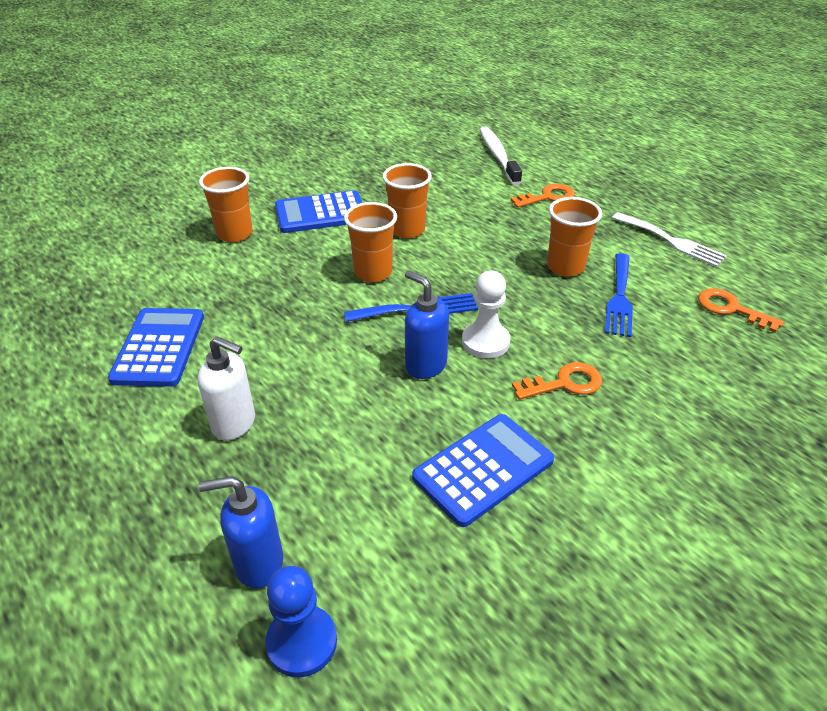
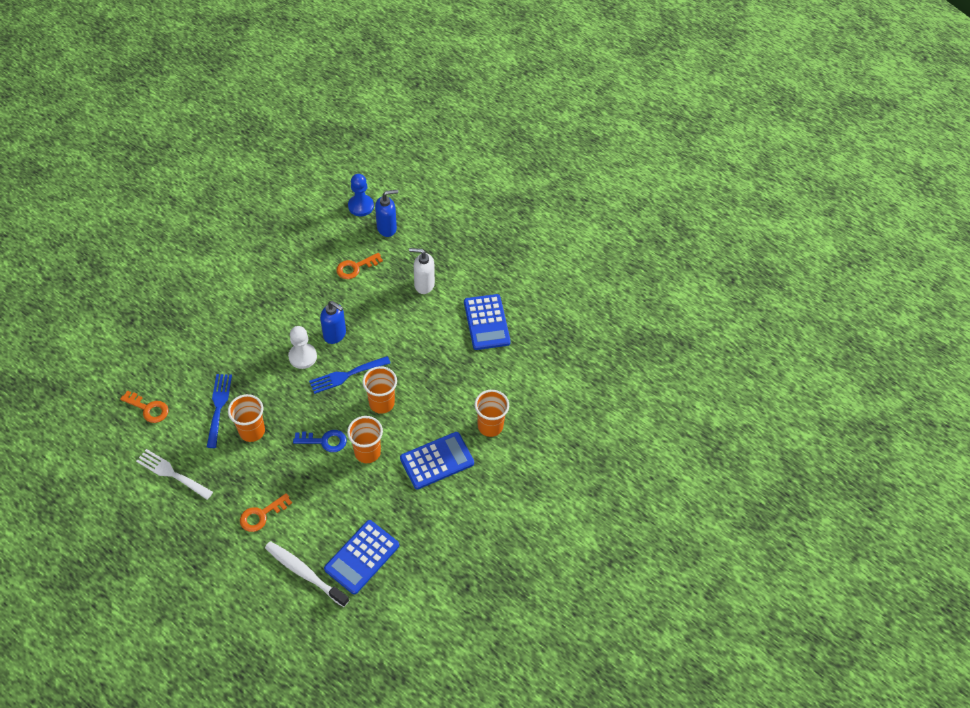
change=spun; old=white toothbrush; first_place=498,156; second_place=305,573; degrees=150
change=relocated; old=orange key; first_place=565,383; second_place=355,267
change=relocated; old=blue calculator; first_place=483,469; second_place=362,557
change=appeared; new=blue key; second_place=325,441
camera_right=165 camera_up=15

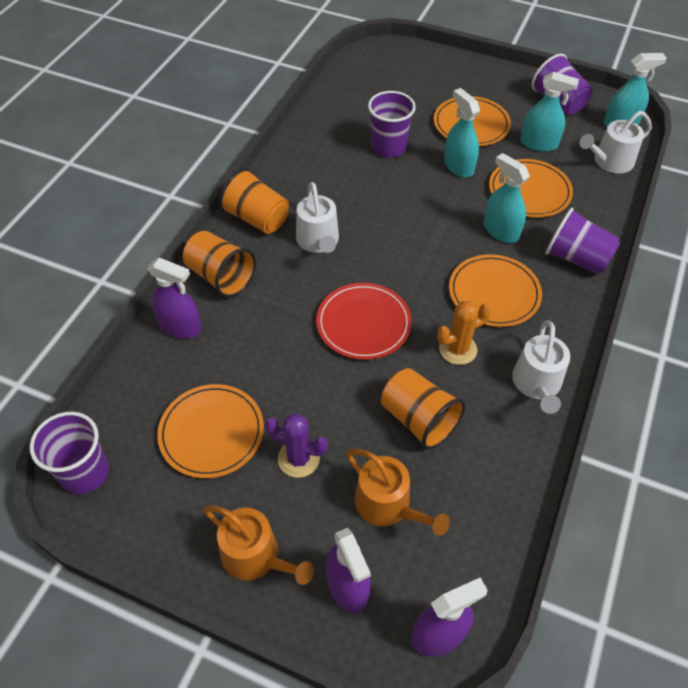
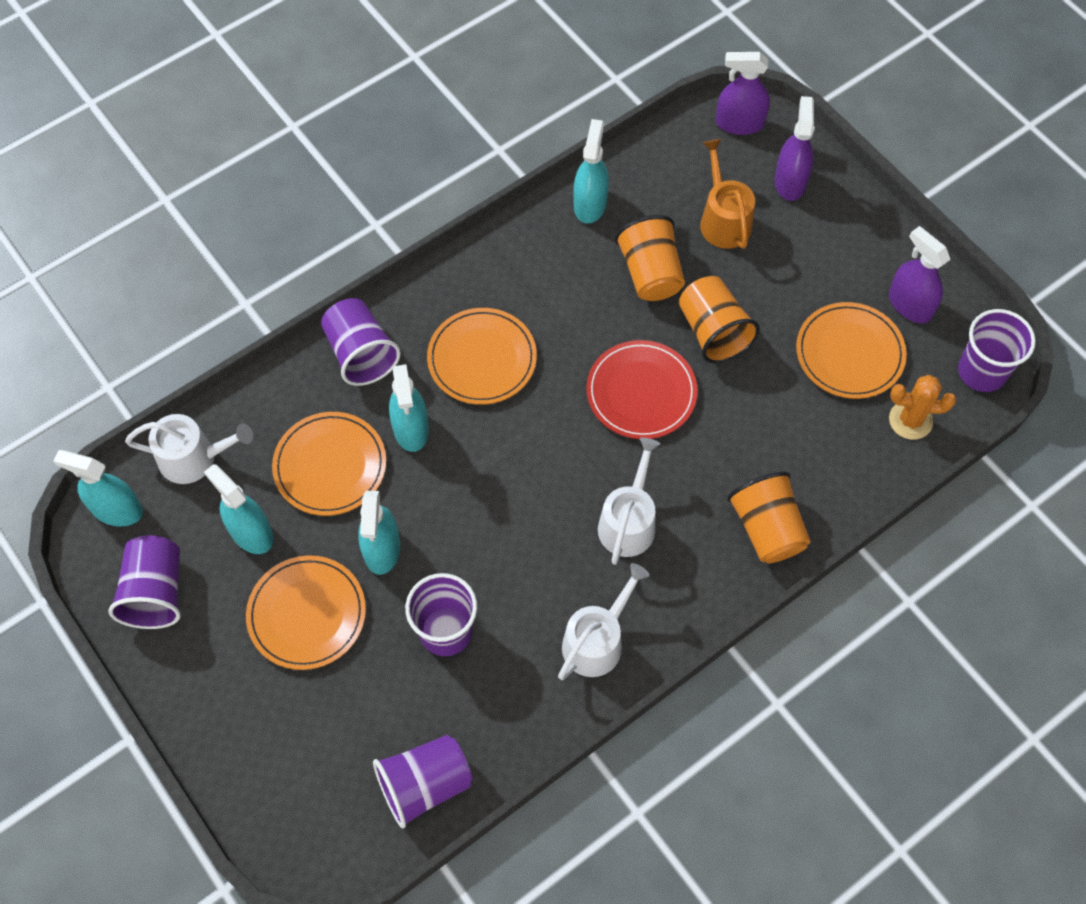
change=relocated; old=orange cup; first_place=257,218; second_place=713,332
change=relocated; old=purple spray bottle; first_place=180,327; second_place=909,305
change=relocated; old=orange cactus; first_place=458,349; second_place=910,420
change=relocated; old=white watering can; first_place=537,384; second_place=597,641
change=missing; old=purple cactus; first_place=298,458
change=missing; old=orange watering can; first_place=256,556
change=appeared; new=turquoise spray bottle; second_place=590,204
change=appeared; new=purple cup; second_place=424,784
camera_right=-150 camera_up=10

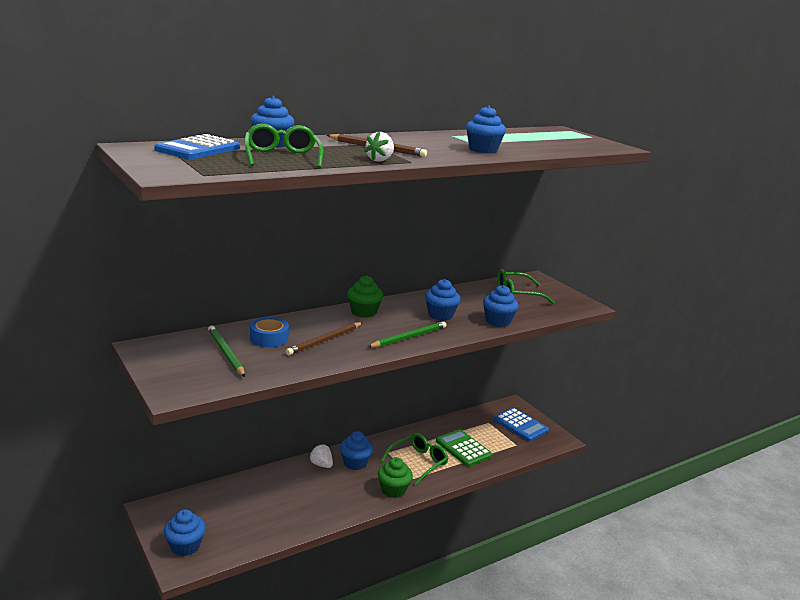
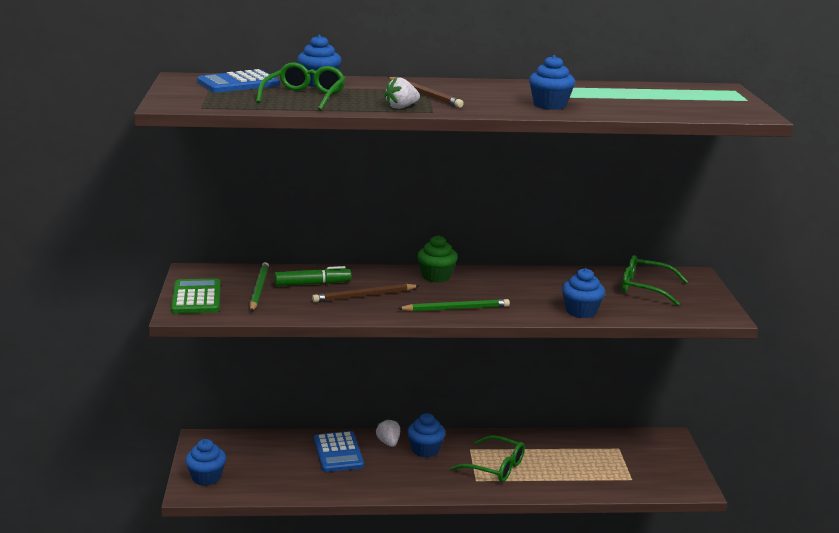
change=missing; old=blue cupcake; first_place=440,315
change=exchanged; old=blue tape; new=green marker; first_place=269,338; second_place=312,284
change=relocated; old=blue calculator; first_place=520,425; second_place=338,452
change=relocated; old=green calculator; first_place=463,448; second_place=196,297
change=spun; old=green glasses; first_place=418,462; second_place=495,467; degrees=45
change=missing; old=green cupcake; first_place=393,490
camera_right=30 camera_up=0

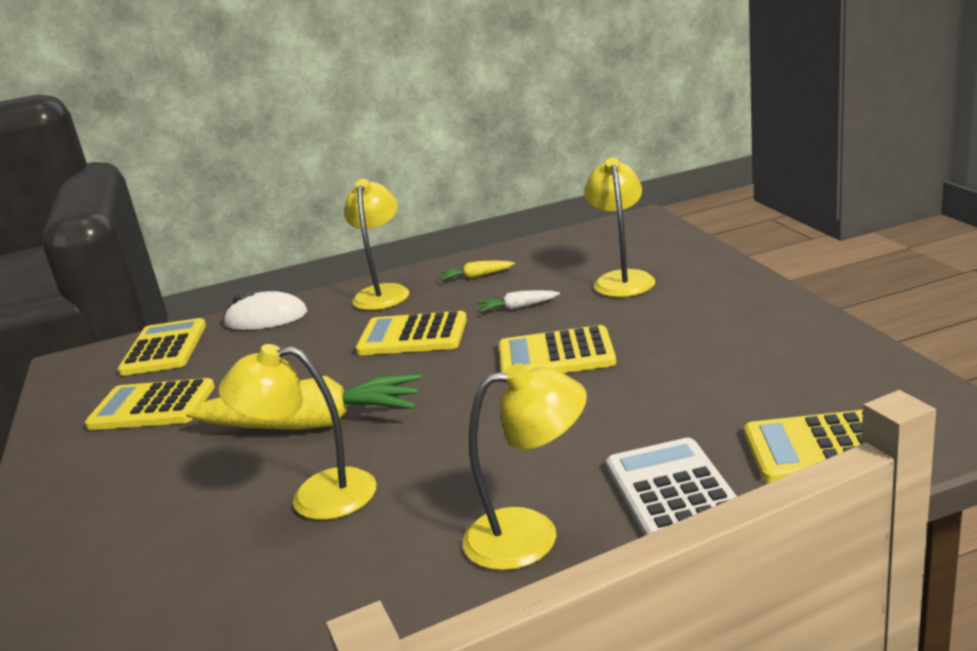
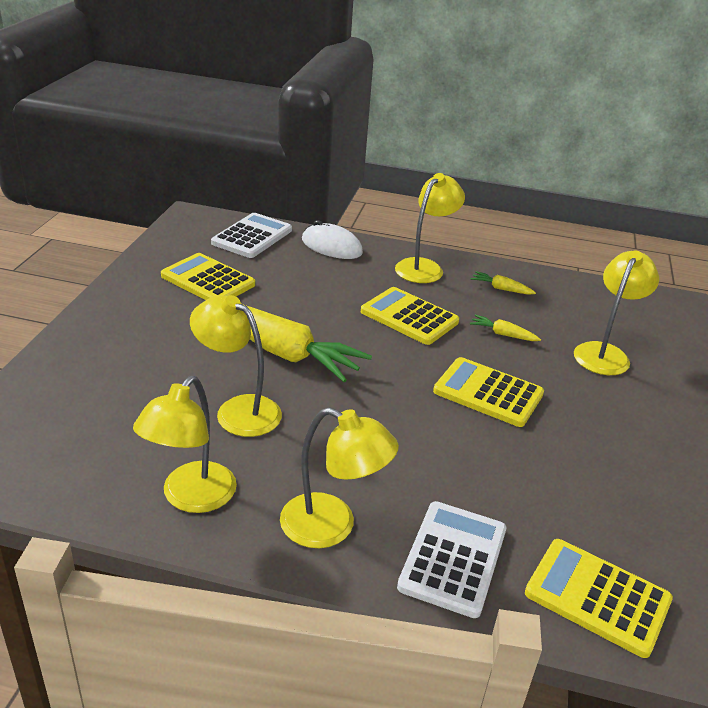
change=colour; old=white carrot; new=yellow carrot; first_place=518,307; second_place=503,334
change=colour; old=yellow calculator; new=white calculator; first_place=164,348; second_place=252,236
change=appeared; new=yellow lamp; second_place=191,498
camera_right=25 camera_up=10

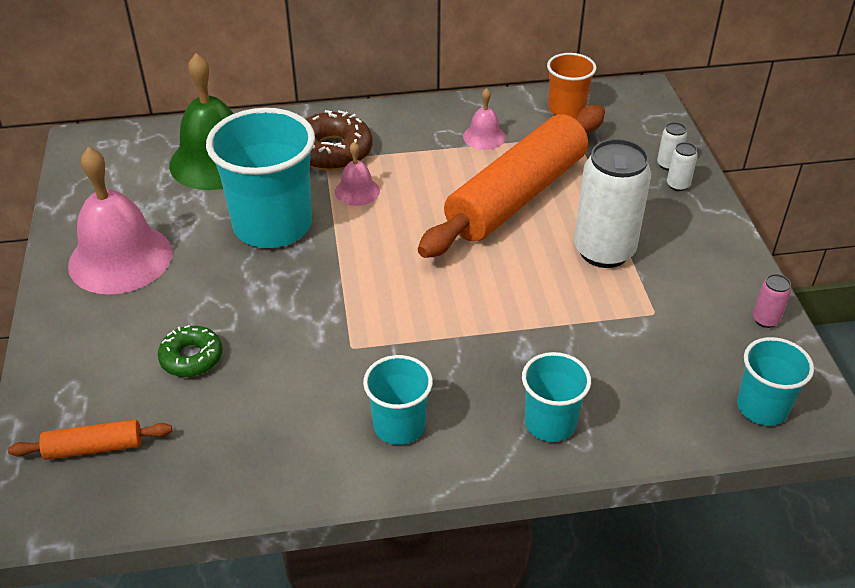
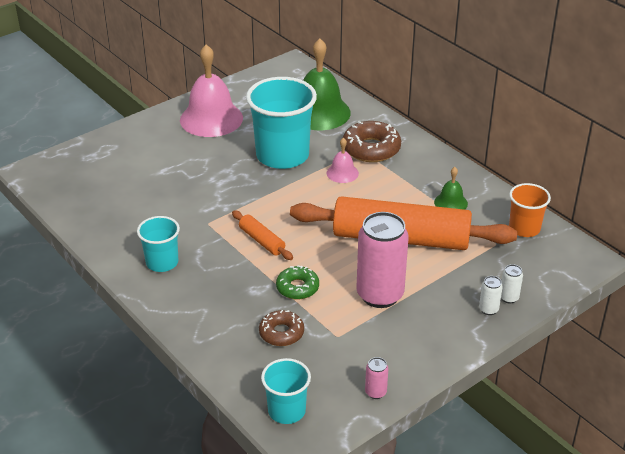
change=colour; old=pink bell; new=green bell; first_place=484,137; second_place=450,202
change=colour; old=white can; new=pink can; first_place=604,251; second_place=380,295
change=relocated; old=green donut; first_place=191,357; second_place=297,288
change=missing; old=turquoise cup; first_place=550,423
change=relocated; old=orange rolling pin; first_place=94,448; second_place=262,241
change=appeared; new=brown donut; second_place=281,333
camera_right=60 camera_up=-5

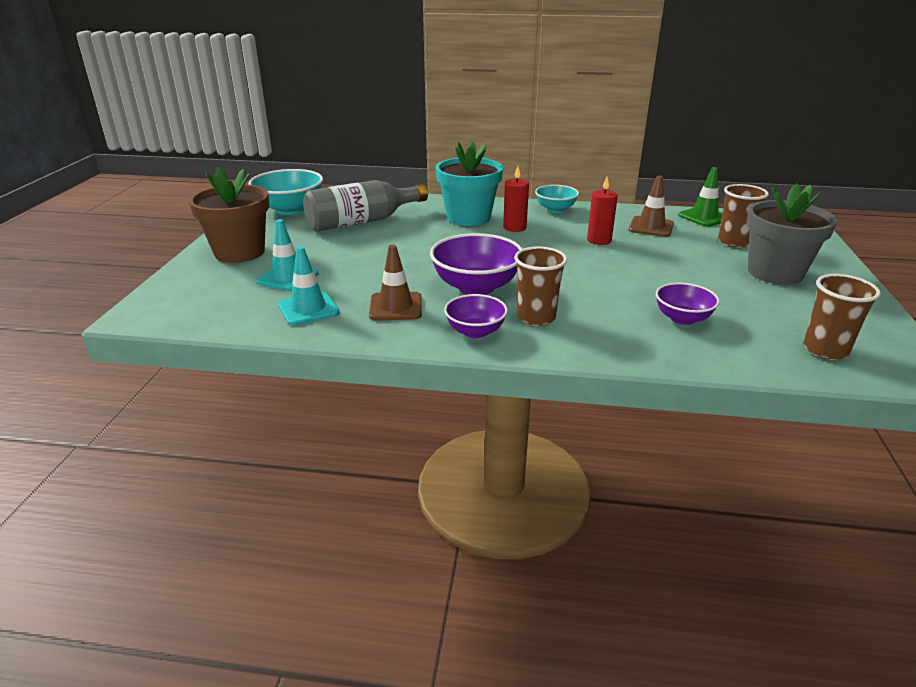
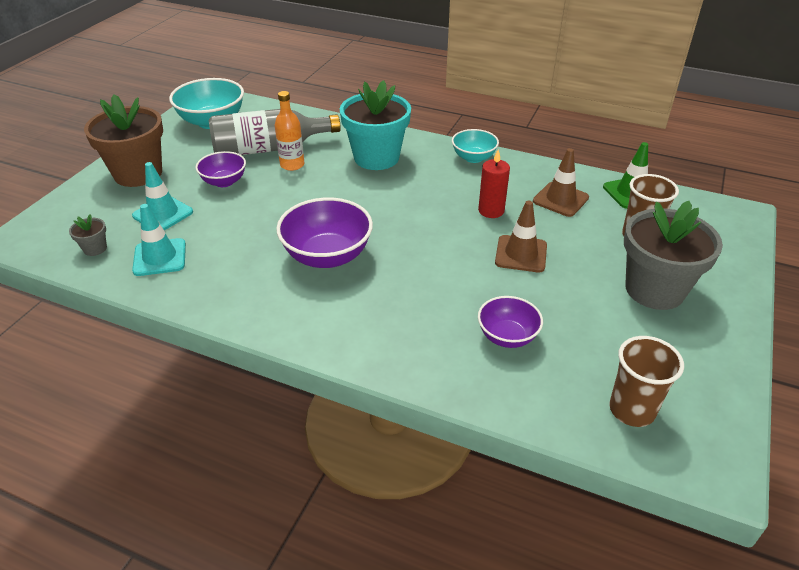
change=missing; old=red candle; first_place=514,227
change=relocated; old=brown traffic cone; first_place=395,307; second_place=521,254
change=missing; old=brown cup; first_place=536,317
change=relocated; old=purple bowl; first_place=475,331; second_place=224,181
change=appeared; new=orange bottle; second_place=292,165
change=appeared; new=grey flower pot; second_place=95,248
camera_right=15 camera_up=10

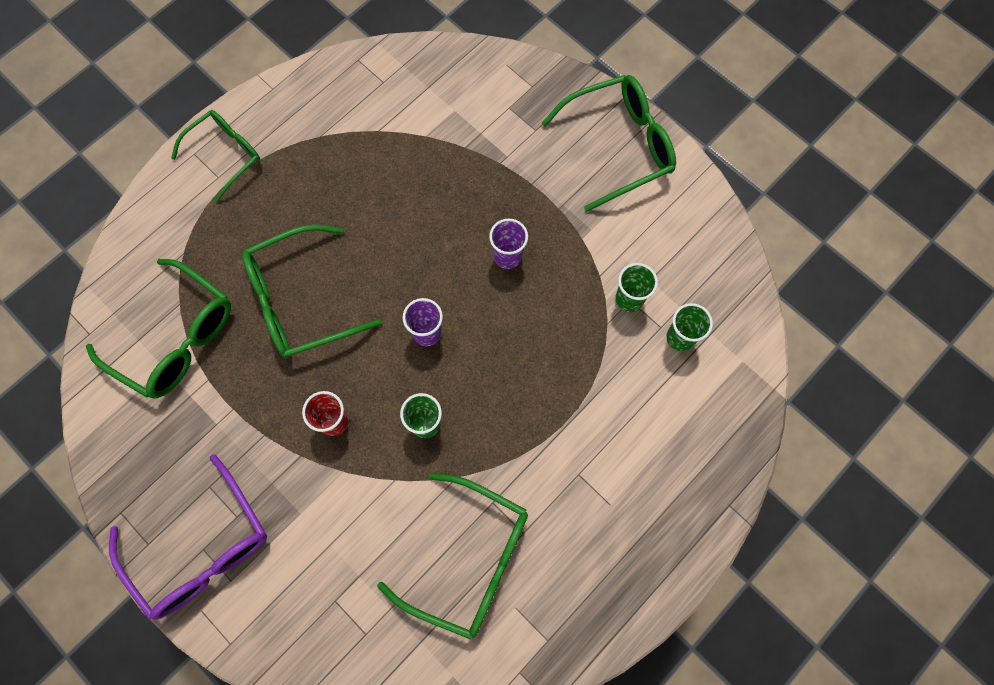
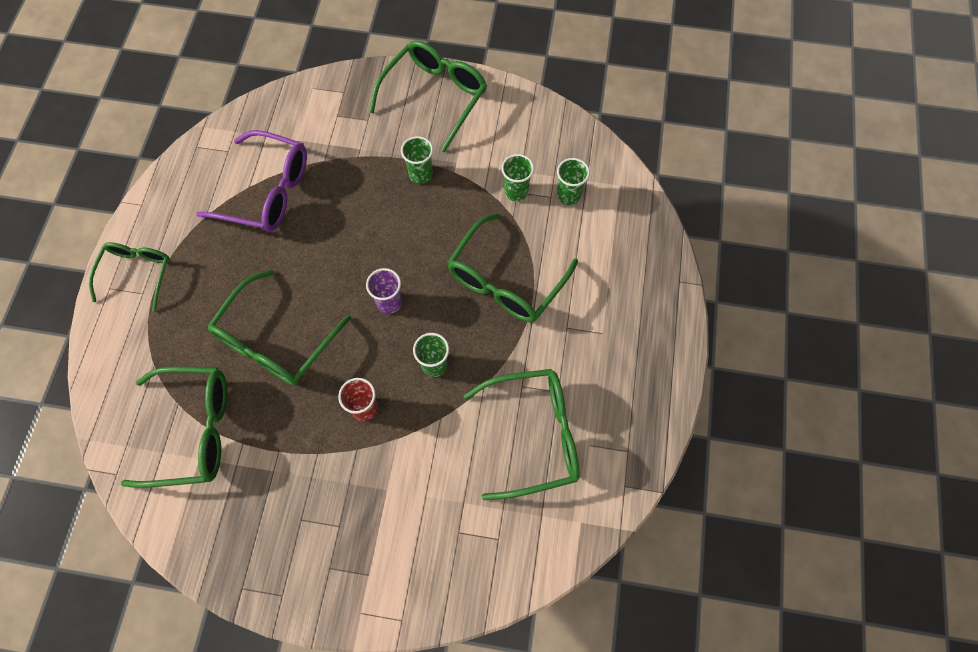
change=missing; old=purple cup; first_place=508,256
change=relocated; old=purple glasses; first_place=202,549; second_place=268,192
change=appeared; new=green cup; second_place=420,174
change=appeared; new=green glasses; second_place=505,280
camera_right=-35 camera_up=-5

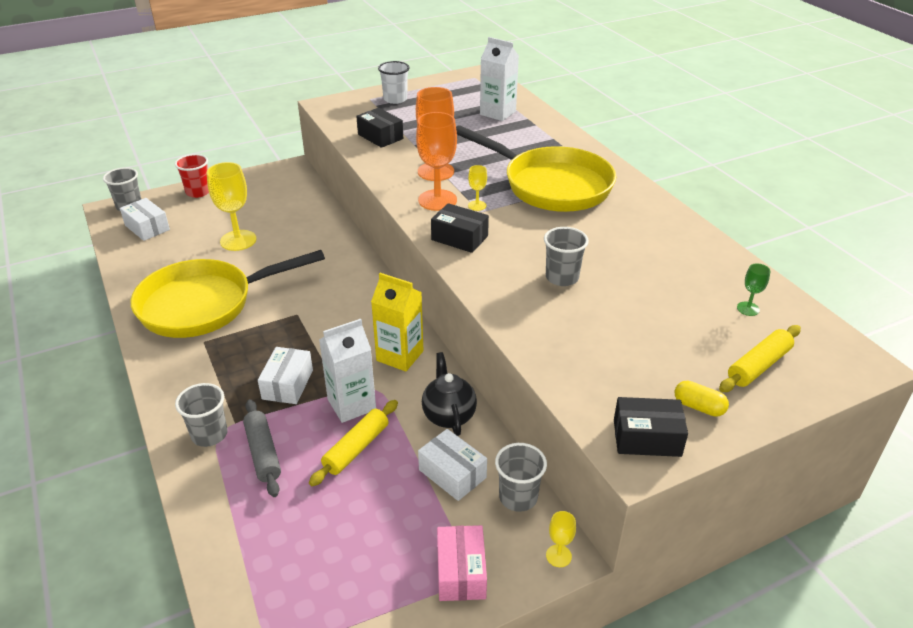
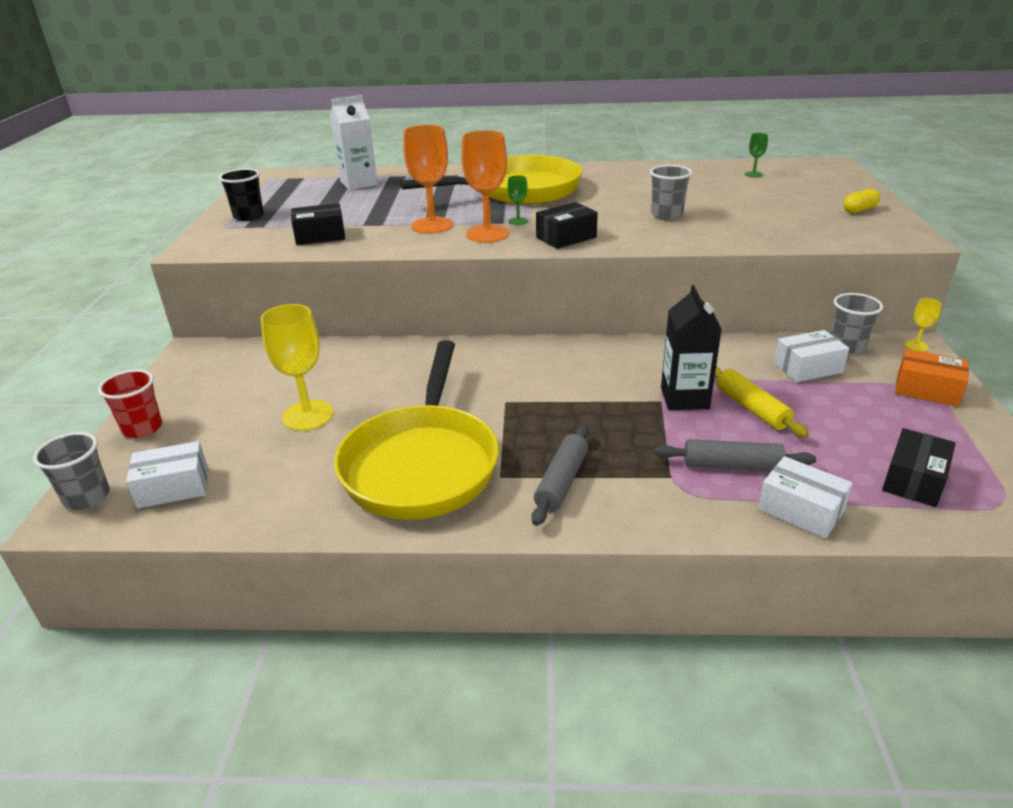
change=colour; old=white cup; new=black cup; first_place=395,99; second_place=248,216
change=colour; old=yellow goblet; new=green goblet; first_place=477,205; second_place=518,221
change=missing; old=yellow carton; first_place=400,356
change=colour; old=white carton; new=black carton; first_place=351,404; second_place=684,398
change=missing; old=yellow rolling pin; first_place=758,366
change=relocated; old=white box; first_place=287,384; second_place=800,510
change=missing; old=black teapot; first_place=448,415
change=missing; old=grey cup; first_place=209,434
change=relocated; old=black box; first_place=647,438; second_place=913,480
change=colour; old=pink box; new=orange box; first_place=461,572; second_place=927,390
change=appeared; new=grey rolling pin; second_place=562,482
camera_right=-60 camera_up=-5

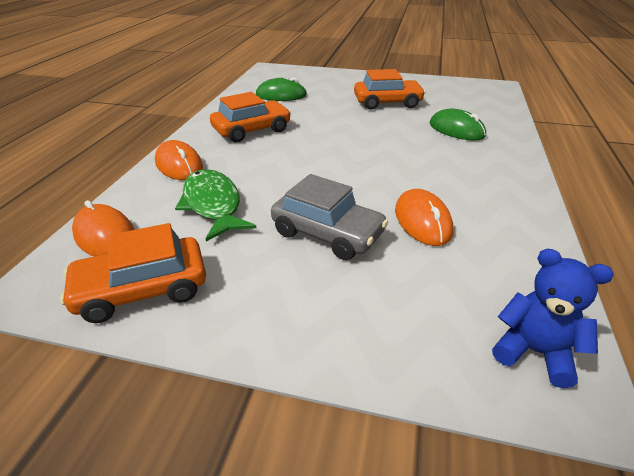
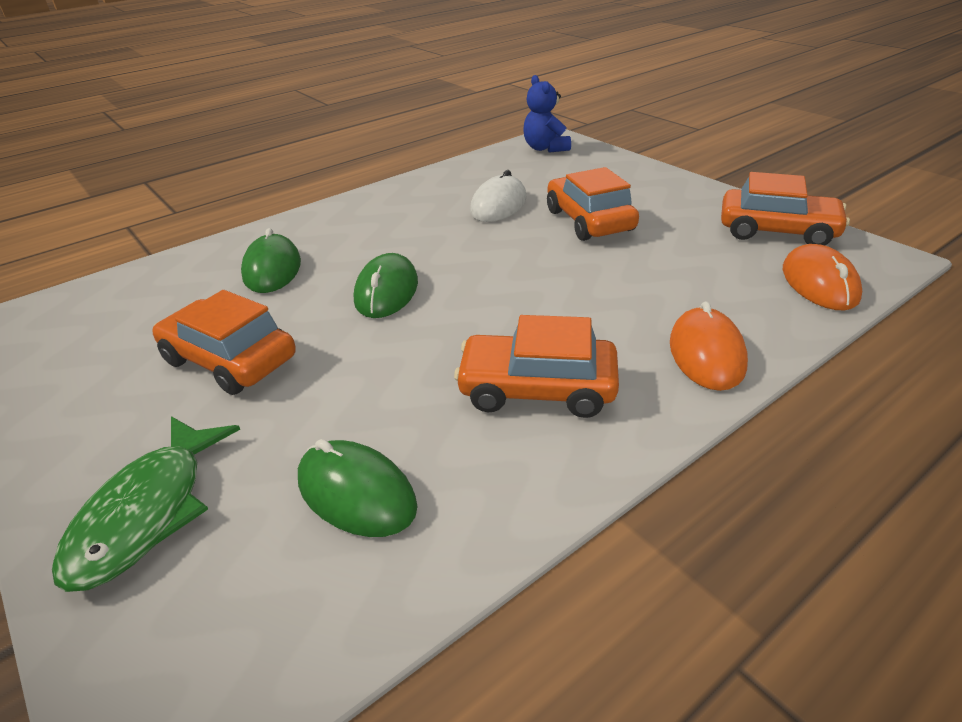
change=relocated; old=green fish; first_place=213,205; second_place=147,513
change=colour; old=grey car; new=orange car; first_place=327,233; second_place=589,220
change=colour; old=orange mouse; new=white mouse; first_place=422,221; second_place=498,205
change=appeared; new=green mouse; second_place=386,291
camera_right=-140 camera_up=0

